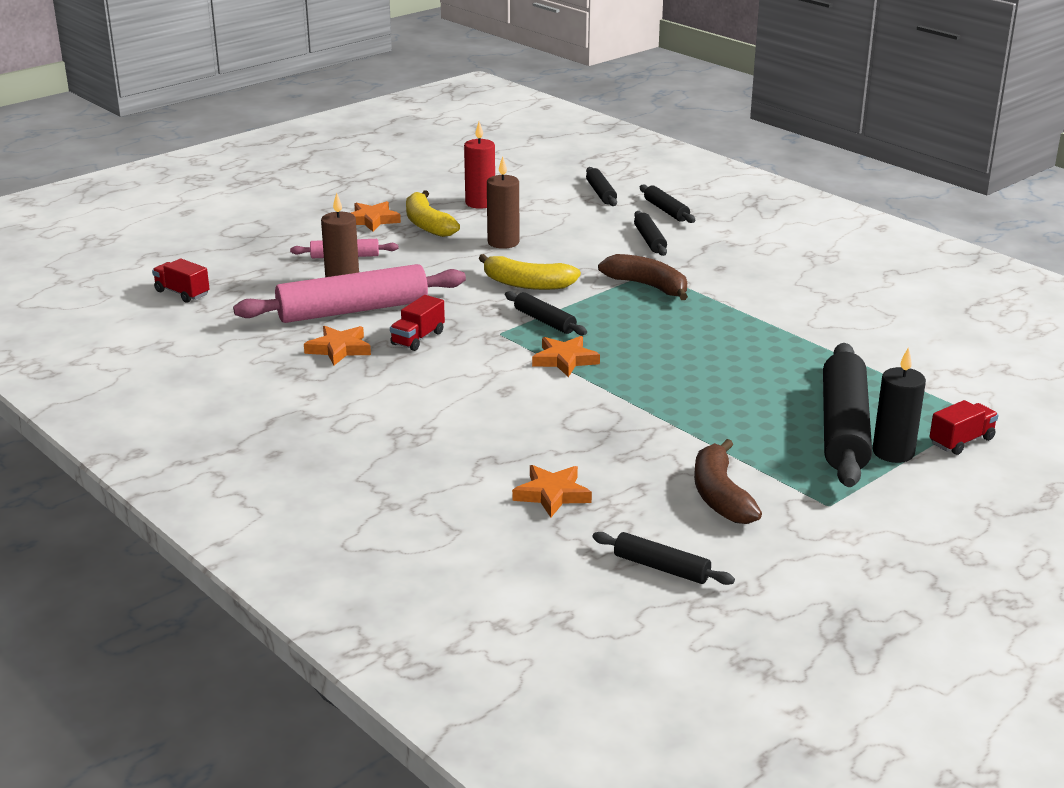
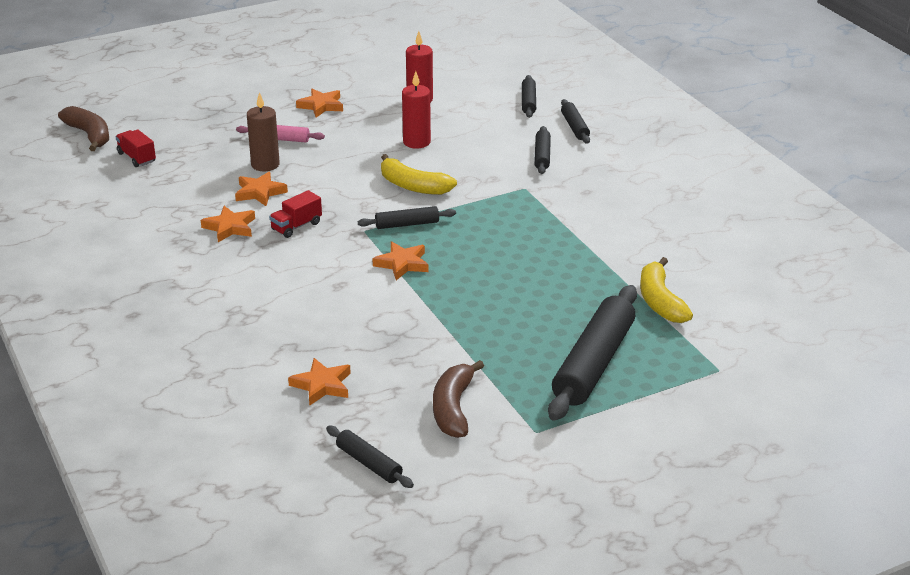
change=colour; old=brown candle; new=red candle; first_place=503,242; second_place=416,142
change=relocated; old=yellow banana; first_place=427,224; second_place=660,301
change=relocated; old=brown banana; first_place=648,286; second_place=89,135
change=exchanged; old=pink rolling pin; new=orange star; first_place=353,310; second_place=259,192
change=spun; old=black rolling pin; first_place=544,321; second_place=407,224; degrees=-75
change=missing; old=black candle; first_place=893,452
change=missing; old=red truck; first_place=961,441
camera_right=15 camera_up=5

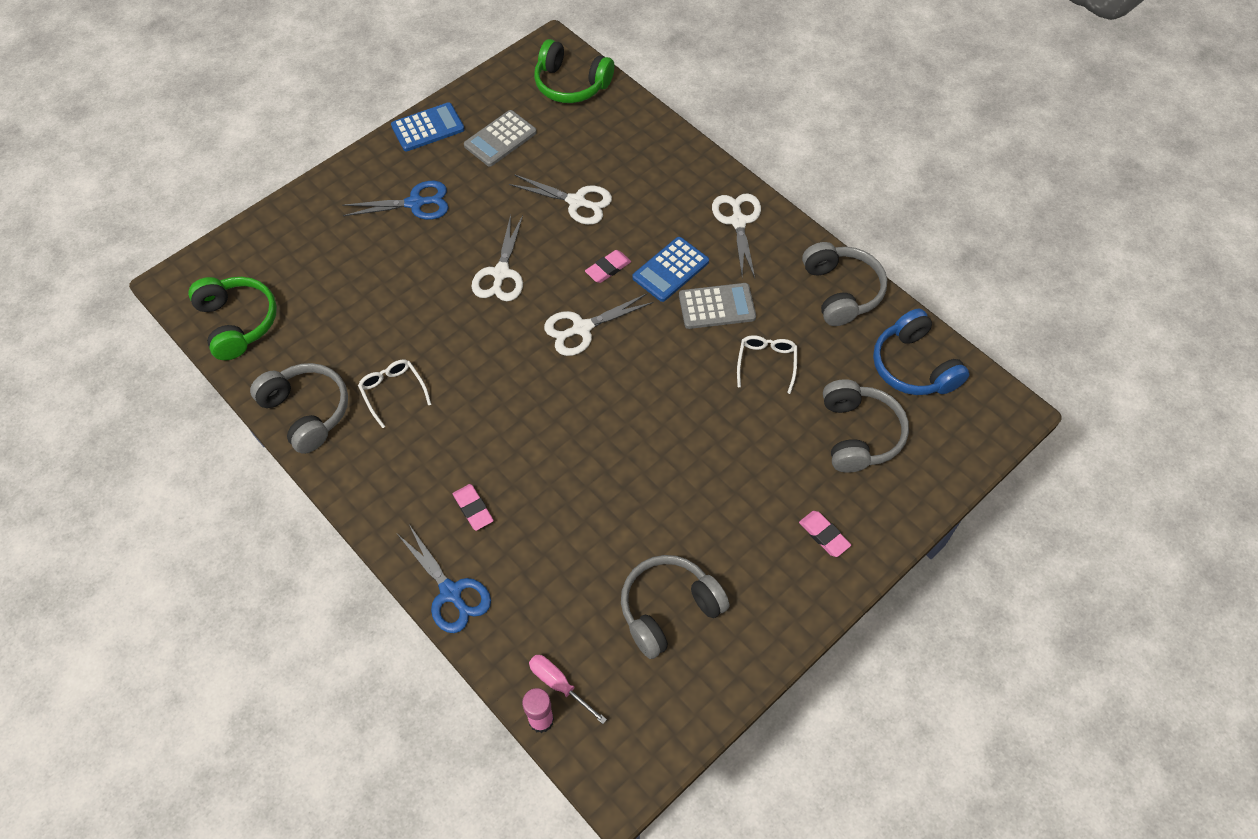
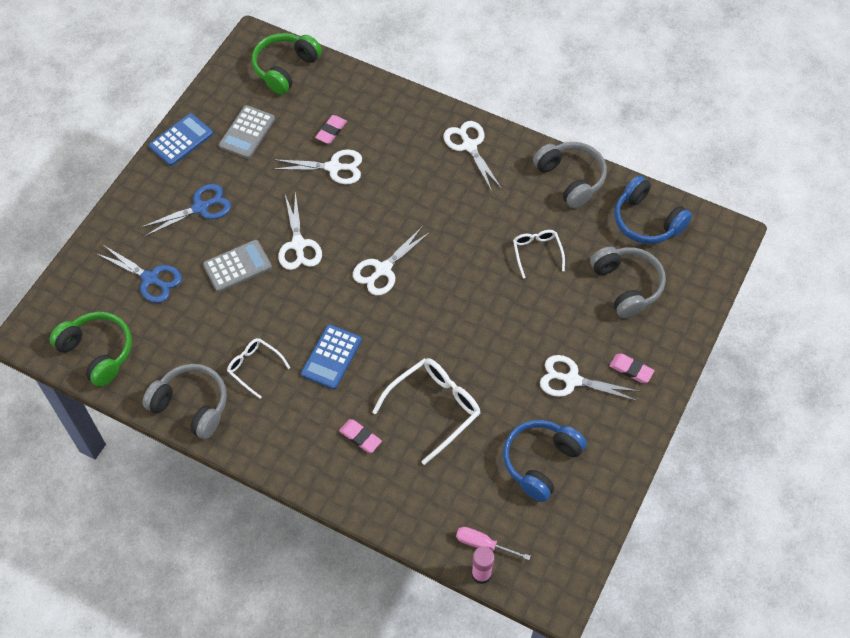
change=spun; old=green headphones; first_place=571,84; second_place=285,68; degrees=120
change=relocated; old=blue calculator; first_place=670,270; second_place=331,357
change=relocated; old=pink eraser; first_place=608,268; second_place=331,131
change=relocated; old=grey calculator; first_place=717,306; second_place=237,266
change=relocated; old=blue scissors; first_place=451,593; second_place=150,278
change=colour; old=grey headphones; new=blue headphones; first_place=669,609; second_place=540,462
change=appeared; new=white scissors; second_place=572,380
change=appeared; new=white glasses; second_place=433,409
camera_right=-20 camera_up=0

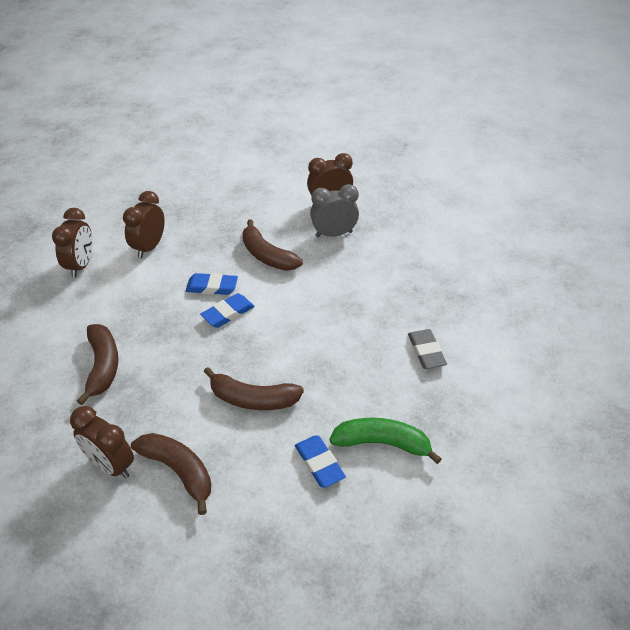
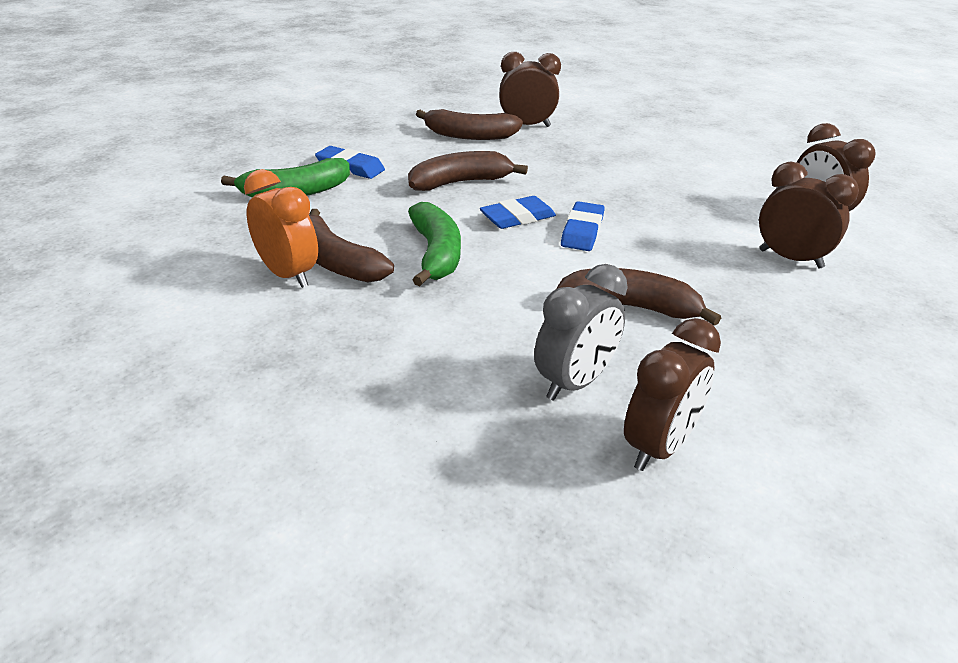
change=spun; old=brown clock; first_place=149,247; second_place=790,259; degrees=-45
change=relocated; old=blue eraser; first_place=212,287; second_place=517,217
change=relocated; old=brown banana; first_place=103,366; second_place=336,262
change=exchanged; old=grey eraser; new=orange clock; first_place=426,351; second_place=288,275
change=appeared; new=green banana; second_place=436,254
camera_right=145 camera_up=-10

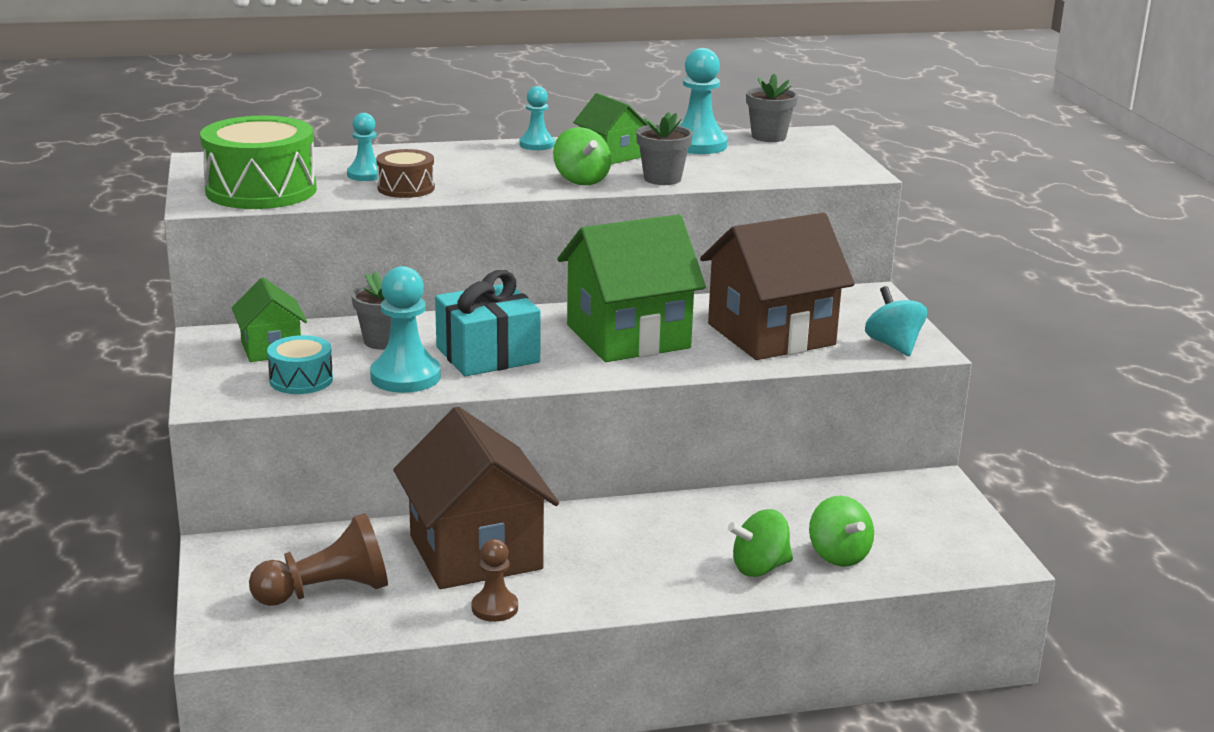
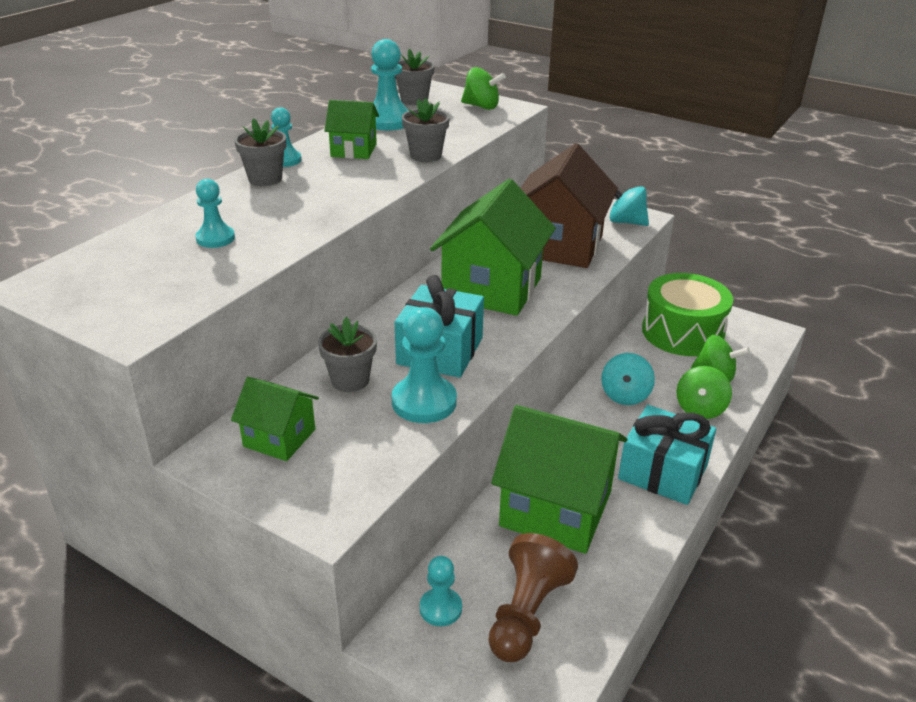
change=relocated; old=green drum; first_place=261,190; second_place=682,332
change=relocated; old=green spinning top; first_place=581,180; second_place=481,106
change=missing; old=brown drum; first_place=406,188
change=missing; old=turquoise drum; first_place=301,380
change=colour; old=brown house; new=green house; first_place=475,553; second_place=555,509
change=missing; old=brown pawn; first_place=495,608
change=appeared; new=grey flower pot; second_place=265,179
change=appeared; new=turquoise spinning top; second_place=625,395
change=appeared; new=turquoise gift; second_place=663,472
change=appeared; new=turquoise pawn; second_place=440,608
camera_right=-45 camera_up=10

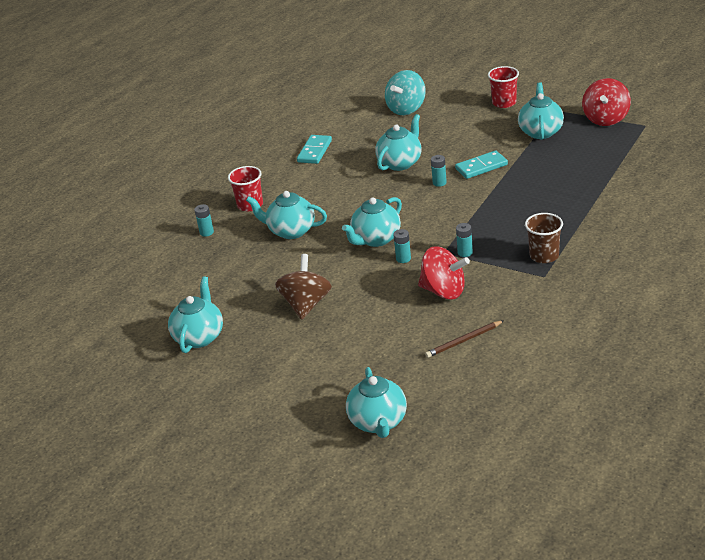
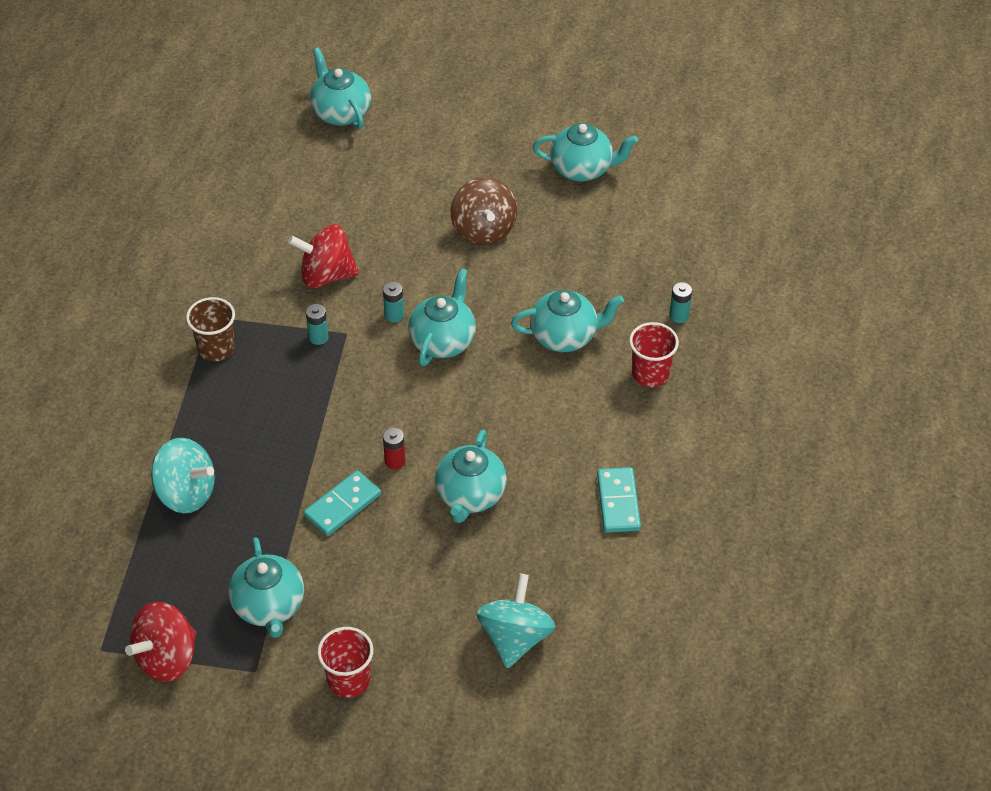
change=spun; old=red spinning top; first_place=606,119; second_place=167,658; degrees=-135
change=colour; old=turquoise battery; new=red battery; first_place=439,183; second_place=395,461
change=spun; old=turquoise teapot; first_place=199,337; second_place=582,169; degrees=-75
change=missing; old=brown pencil; first_place=464,341
change=appeared; new=turquoise spinning top; second_place=186,493
camera_right=155 camera_up=15

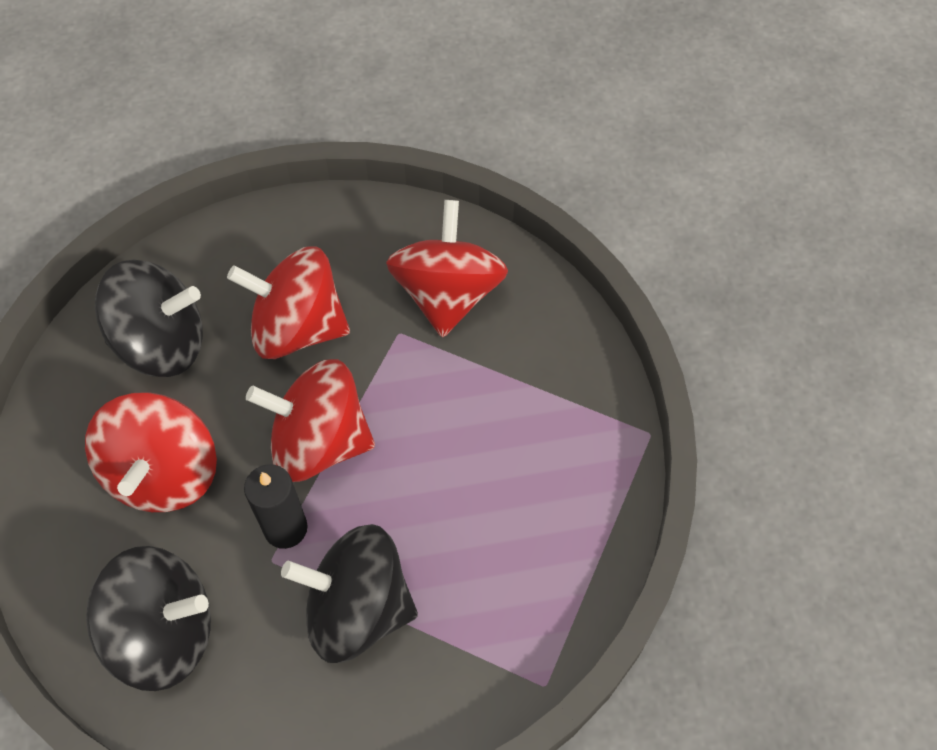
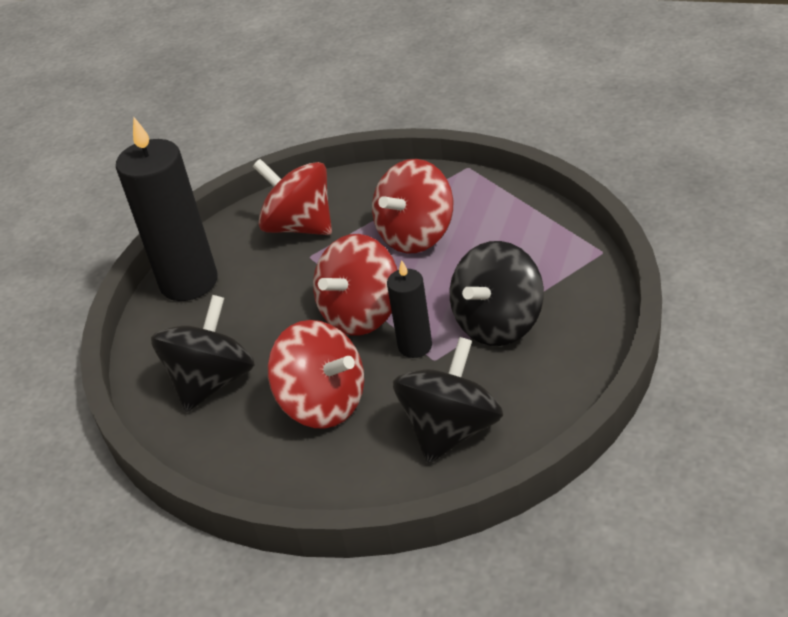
change=relocated; old=red spinning top; first_place=298,328; second_place=416,235
change=appeared; new=black candle; second_place=189,282
camera_right=-55 camera_up=-20

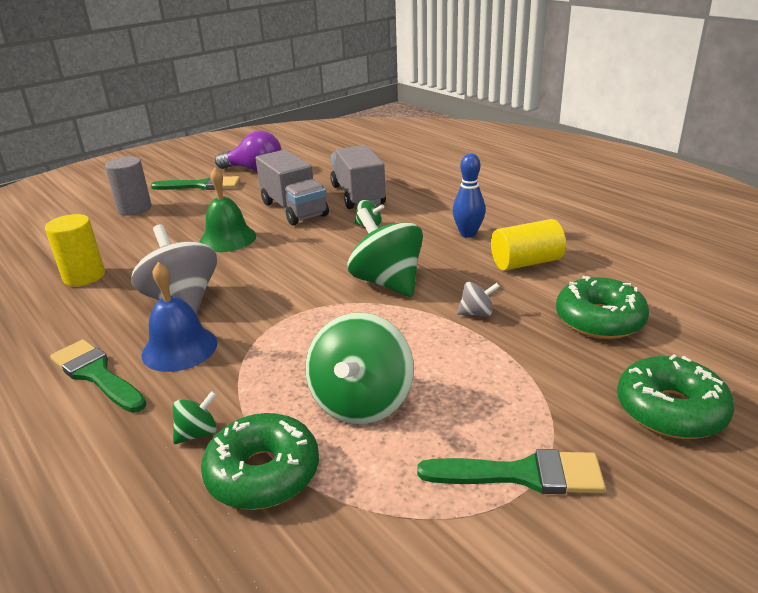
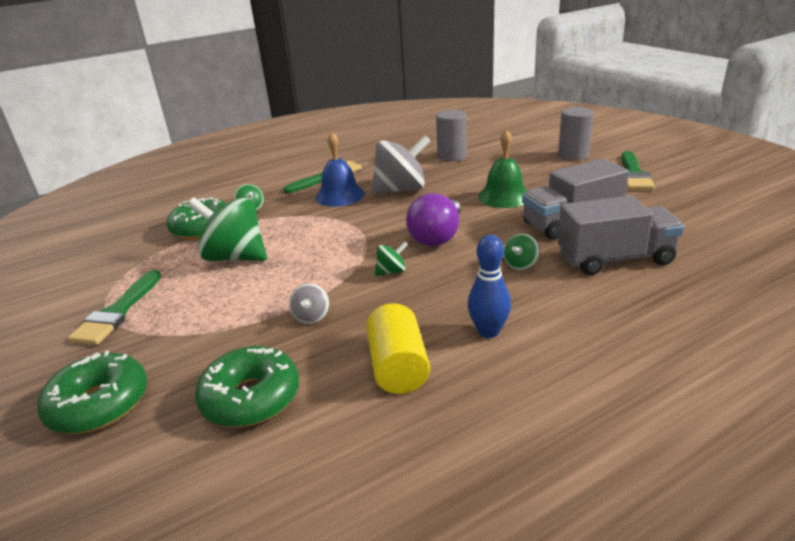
change=relocated; old=purple light bulb; first_place=254,170; second_place=437,237
change=size; old=green spinning top; first_place=387,282; second_place=391,271; factor=0.45
change=colour; old=yellow cylinder; new=grey cylinder; first_place=84,276; second_place=451,156
camera_right=100 camera_up=0

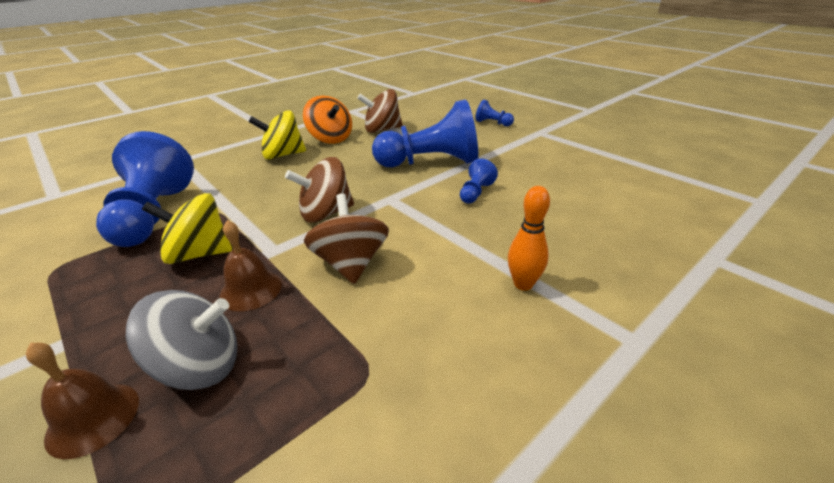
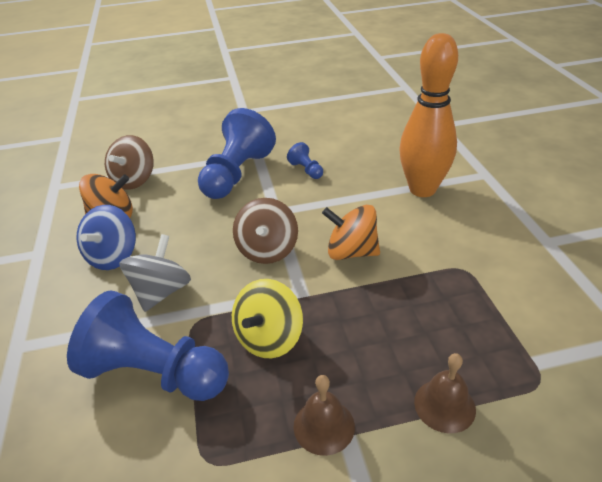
change=missing; old=blue pawn; first_place=492,123
change=colour; old=yellow spinning top; new=blue spinning top; first_place=283,155; second_place=113,256
change=size; old=orange bowling pin; first_place=523,284; second_place=422,189; factor=2.15
change=colour; old=brown spinning top; new=orange spinning top; first_place=351,263; second_place=351,252
change=relocated; old=brown bell; first_place=251,290; second_place=324,426
change=relocated; old=grey spinning top; first_place=200,366; second_place=161,292
camera_right=-60 camera_up=5

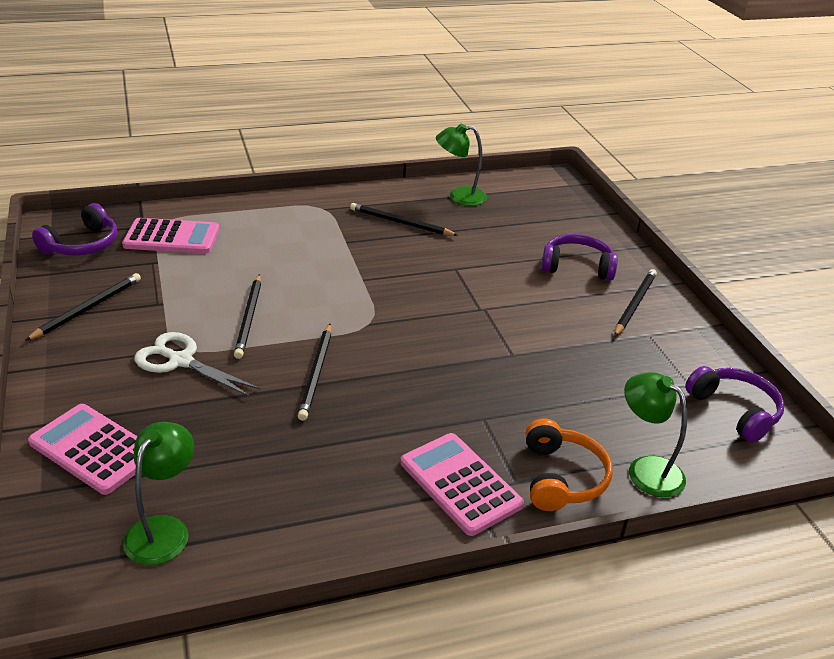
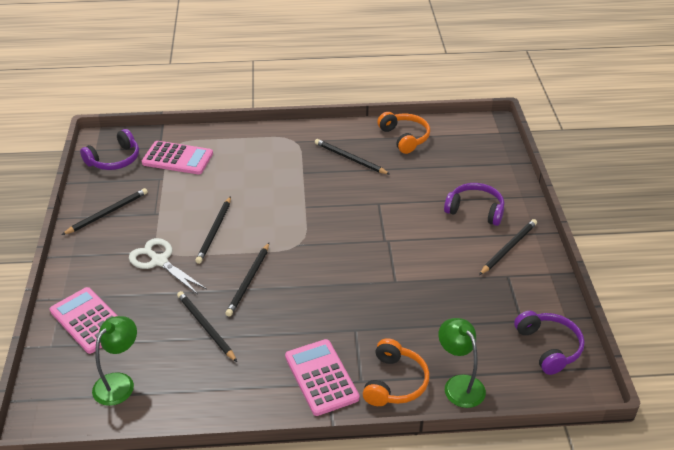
change=exchanged; old=green lamp; new=orange headphones; first_place=459,196; second_place=404,137
change=appeared; new=black pencil; second_place=206,327
camera_right=15 camera_up=5

